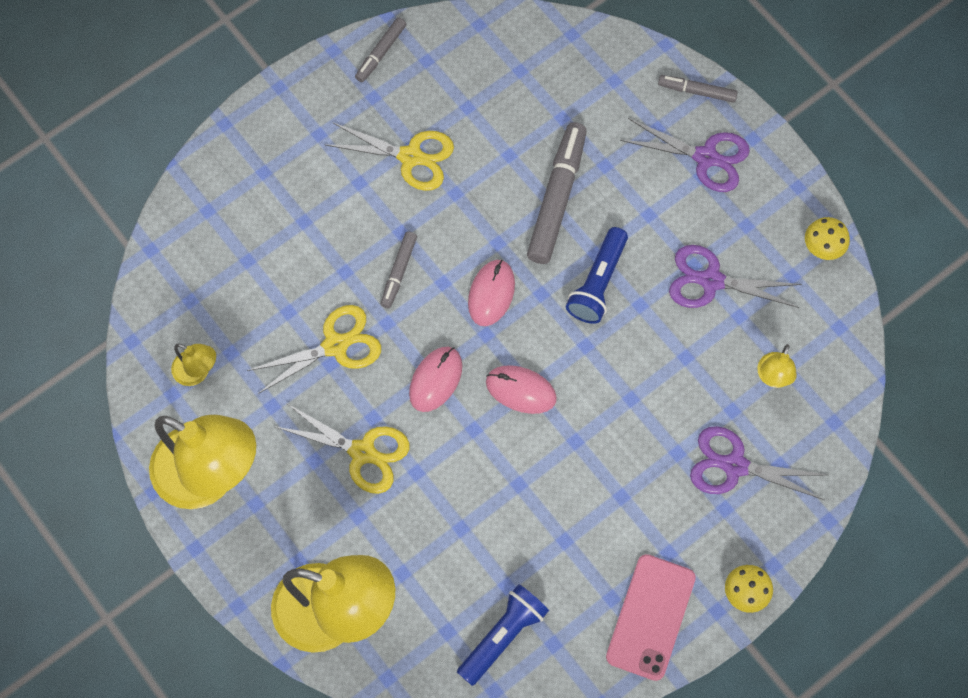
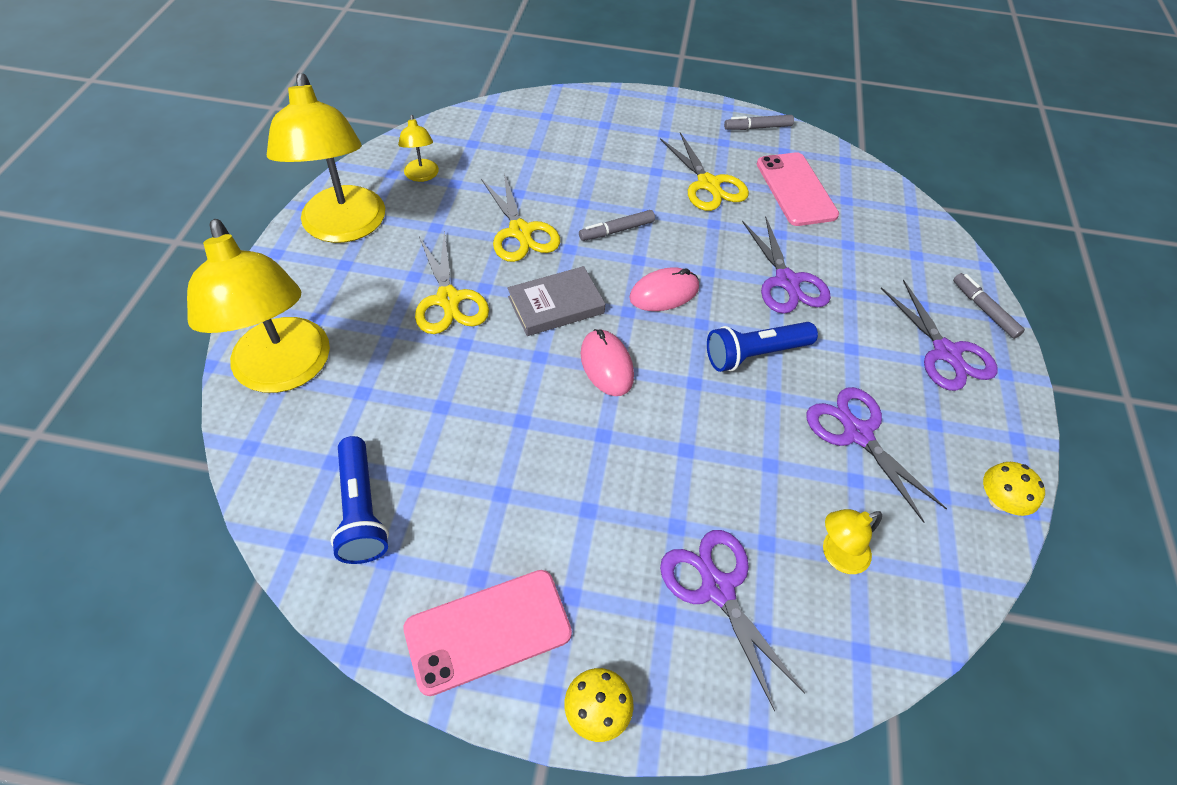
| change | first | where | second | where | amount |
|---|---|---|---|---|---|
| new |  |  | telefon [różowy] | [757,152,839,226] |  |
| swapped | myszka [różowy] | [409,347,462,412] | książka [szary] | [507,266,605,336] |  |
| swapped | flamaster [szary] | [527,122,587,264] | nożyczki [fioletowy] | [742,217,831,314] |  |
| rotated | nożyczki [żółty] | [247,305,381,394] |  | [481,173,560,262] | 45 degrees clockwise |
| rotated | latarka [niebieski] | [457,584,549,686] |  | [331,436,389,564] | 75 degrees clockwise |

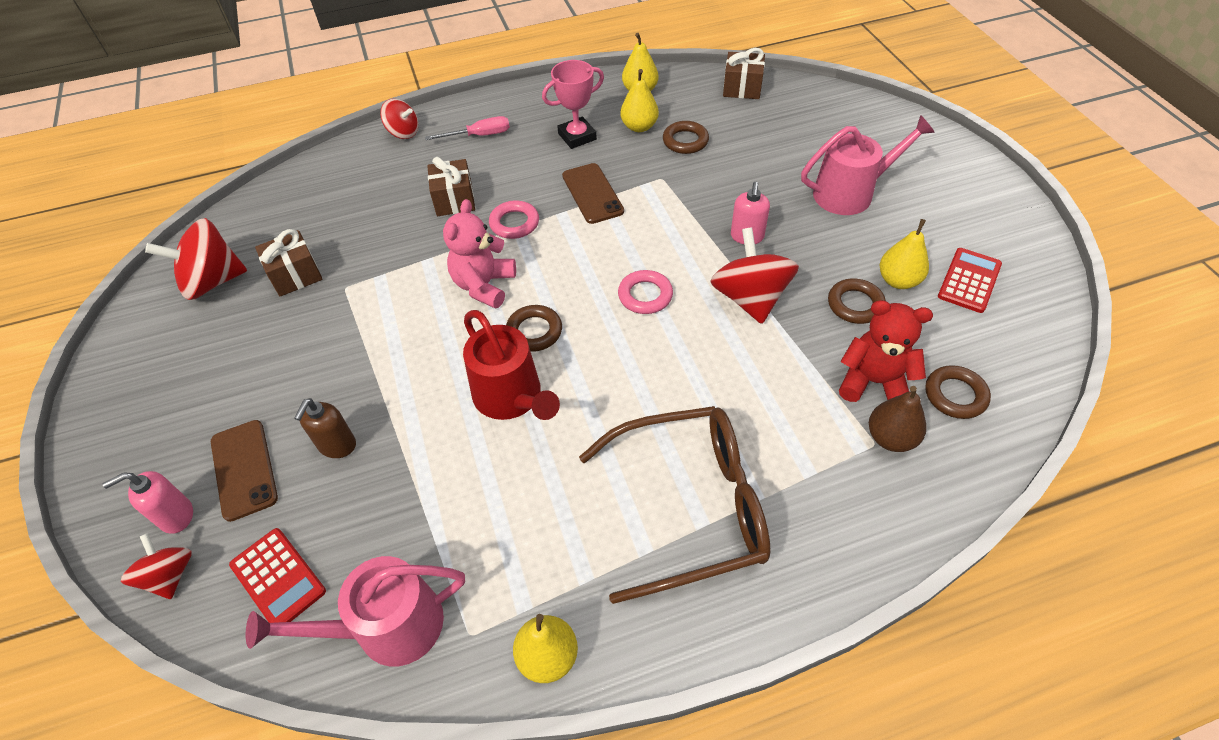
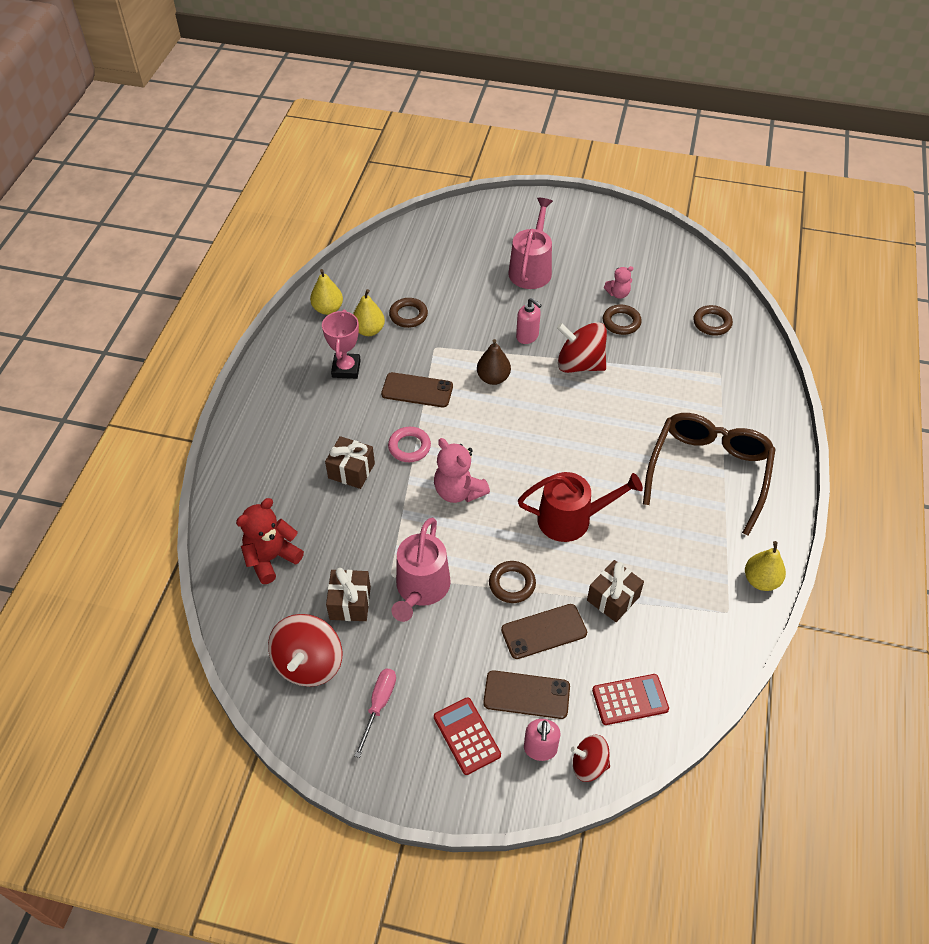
| change | first | where | second | where | amount |
|---|---|---|---|---|---|
| gone | bączek [czerwony] | [380,99,418,139] |  |  |  |
| gone | pierścień [różowy] | [618,270,673,314] |  |  |  |
| shifted | konewka [różowy] | [246,556,465,666] |  | [391,518,451,622] |  |
| shifted | śrubokręt [różowy] | [425,116,510,140] |  | [354,669,396,758] |  |
| shifted | pierścień [brązowy] | [506,305,562,352] |  | [489,561,536,603] |  |
| shifted | prezent [brązowy] | [723,48,765,99] |  | [587,560,644,622] |  |
| shifted | miś [czerwony] | [839,300,933,402] |  | [236,498,304,584] |  |
| shifted | gruszka [brązowy] | [869,386,926,452] |  | [477,339,511,385] |  |
| shifted | kalkulator [czerwony] | [938,248,1002,313] |  | [434,697,501,775] |  |
| swapped | dozownik mydła [brązowy] | [294,398,356,458] | telefon [brązowy] | [501,604,587,659] |  |
| swapped | gruszka [żółty] | [880,219,929,289] | miś [różowy] | [604,266,633,299] |  |

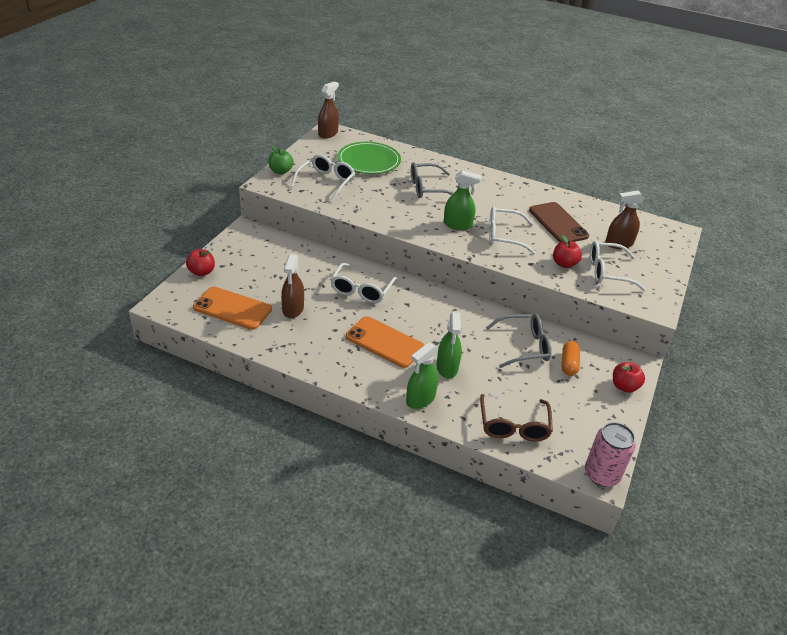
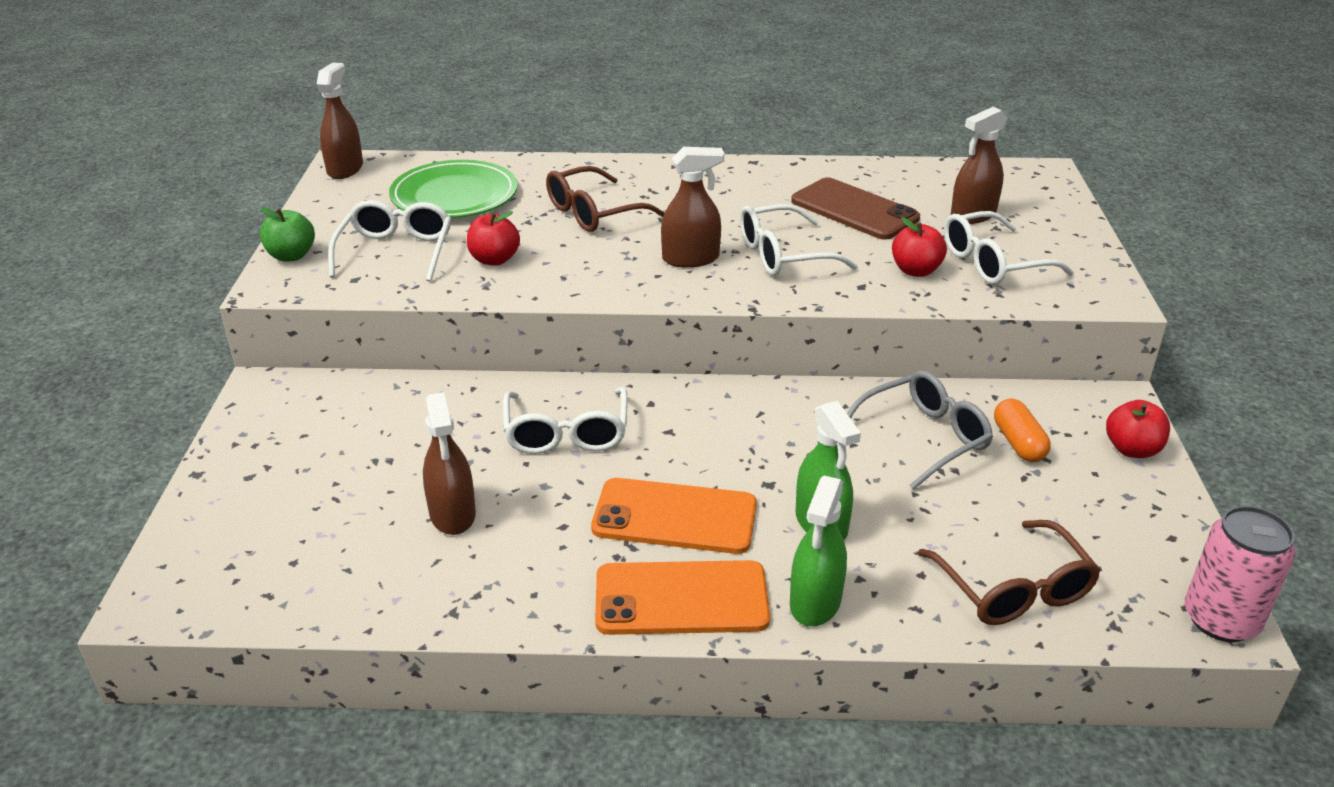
| change | first | where | second | where | amount |
|---|---|---|---|---|---|
| shifted | jabłko [czerwony] | [186,249,215,276] |  | [467,211,520,266] |  |
| shifted | telefon [pomarańczowy] | [193,287,272,330] |  | [595,560,770,635] |  |
| repainted | okulary [szary] | [411,162,454,198] | okulary [brązowy] | [546,166,665,232] |  |
| repainted | spryskiwacz [zielony] | [444,170,482,230] | spryskiwacz [brązowy] | [661,147,724,268] |  |

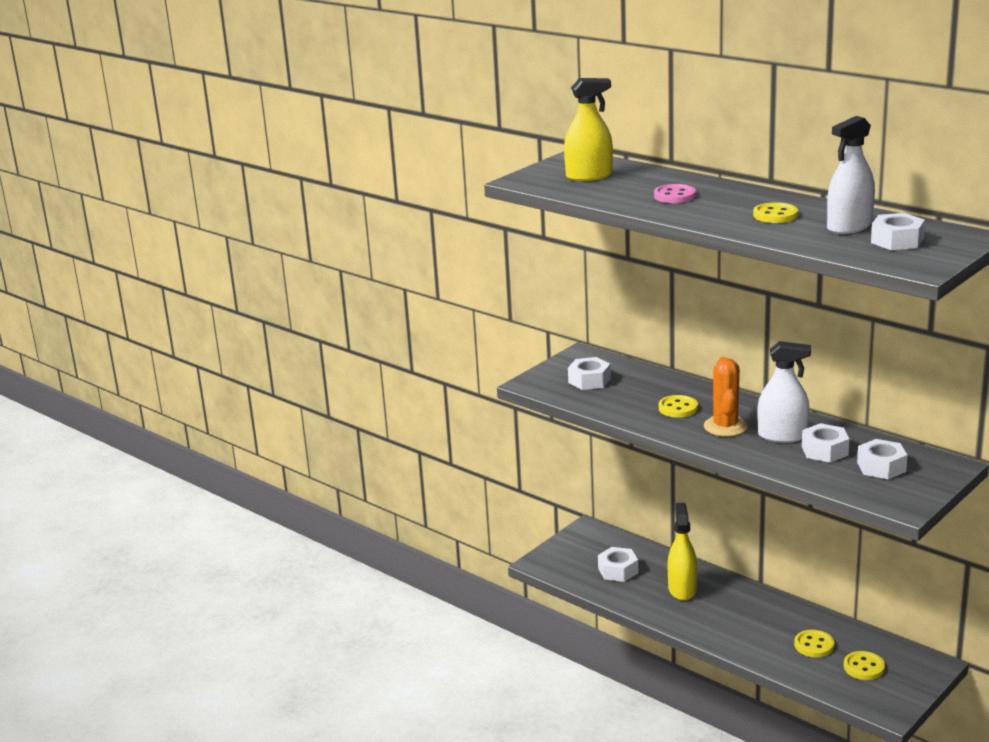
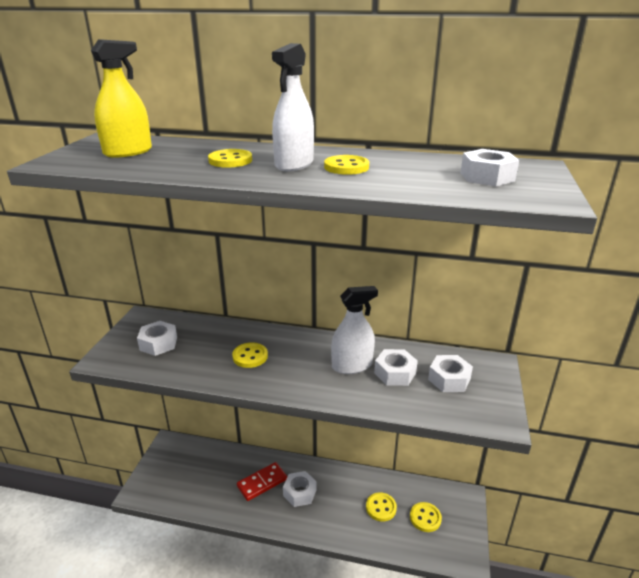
| change | first | where | second | where | amount |
|---|---|---|---|---|---|
| gone | kaktus [pomarańczowy] | [704,357,748,437] |  |  |  |
| shifted | nakrętka [biały] | [598,547,638,582] |  | [283,471,317,507] |  |
| shifted | spryskiwacz [biały] | [827,116,875,234] |  | [272,43,314,172] |  |
| swapped | spryskiwacz [żółty] | [668,503,697,601] | kostka domina [czerwony] | [237,462,287,501] |  |
| repainted | guzik [różowy] | [654,184,696,203] | guzik [żółty] | [208,149,252,168] |  |

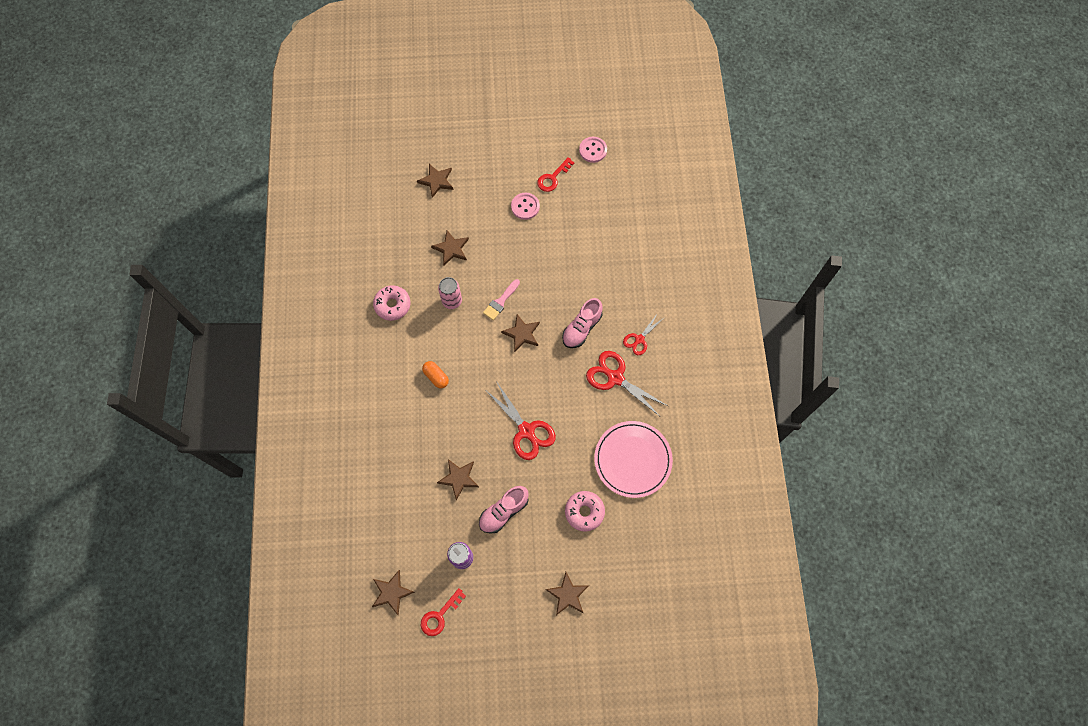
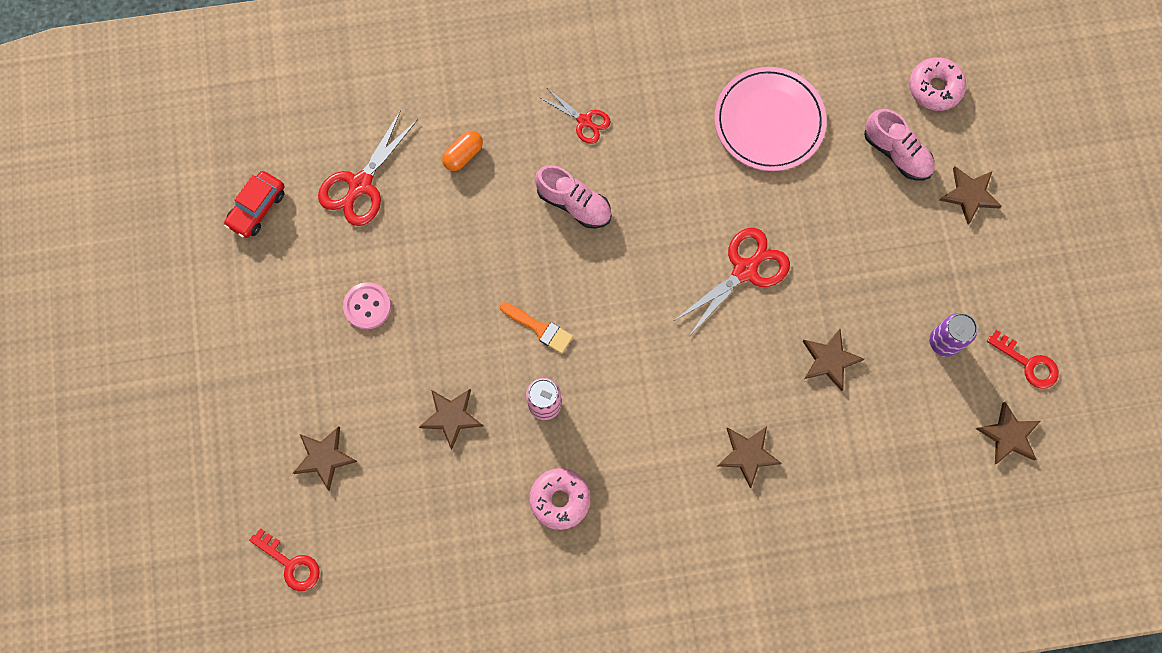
| change | first | where | second | where | amount |
|---|---|---|---|---|---|
| shifted | kapsułka [pomarańczowy] | [422,361,449,388] |  | [442,131,483,171] |  |
| shifted | but [różowy] | [479,486,529,534] |  | [864,109,935,180] |  |
| shifted | gwiazda [brązowy] | [501,314,540,352] |  | [717,426,782,489] |  |
| shifted | klucz [czerwony] | [537,157,574,192] |  | [249,528,320,591] |  |
| shifted | donut [różowy] | [565,491,605,532] |  | [909,57,966,111] |  |
| shifted | nożyczki [czerwony] | [586,351,668,416] |  | [318,110,418,226] |  |
| swapped | guzik [różowy] | [579,137,607,163] | samochód [czerwony] | [224,171,285,238] |  |
| repainted | pędzel [różowy] | [483,279,520,320] | pędzel [pomarańczowy] | [500,302,573,354] |  |

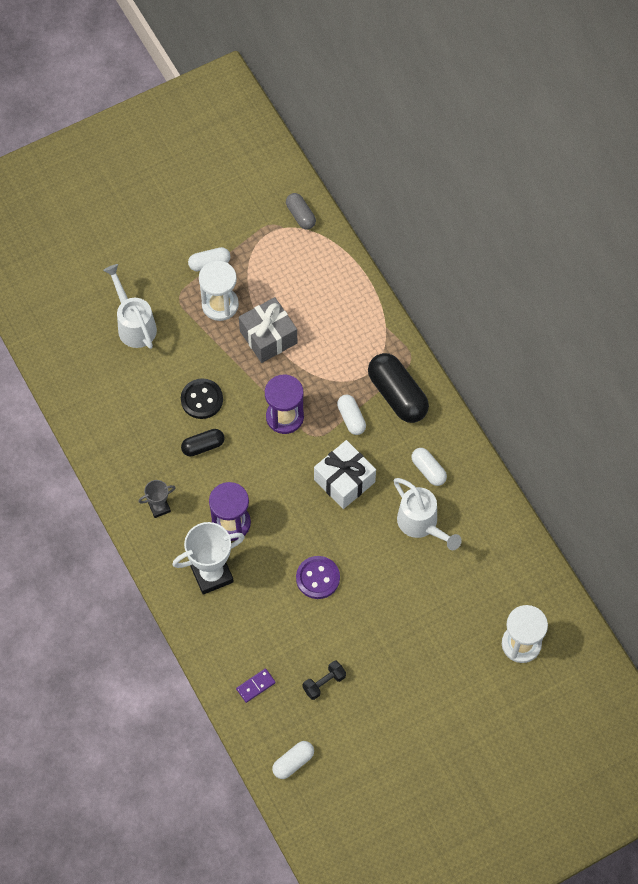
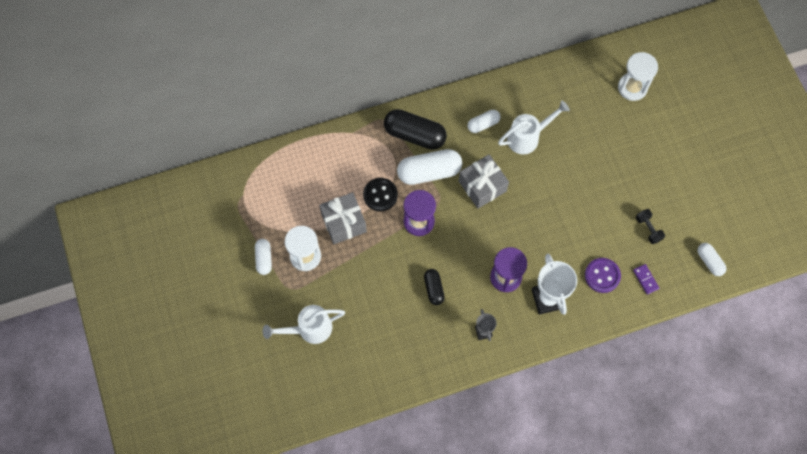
| change | first | where | second | where | amount |
|---|---|---|---|---|---|
| gone | kapsułka [szary] | [286,193,316,230] |  |  |  |
| shifted | guzik [czarny] | [181,379,223,419] |  | [363,178,398,212] |  |
| shifted | guzik [fioletowy] | [296,556,340,599] |  | [585,258,621,293] |  |
| repainted | prezent [biały] | [314,440,376,509] | prezent [szary] | [459,154,509,208] |  |
| rotated | kapsułka [czarny] | [368,353,429,423] |  | [384,109,447,150] | 45 degrees clockwise |
| scaled | kapsułka [biały] | [337,395,366,435] |  | [397,149,462,185] | x1.82 |

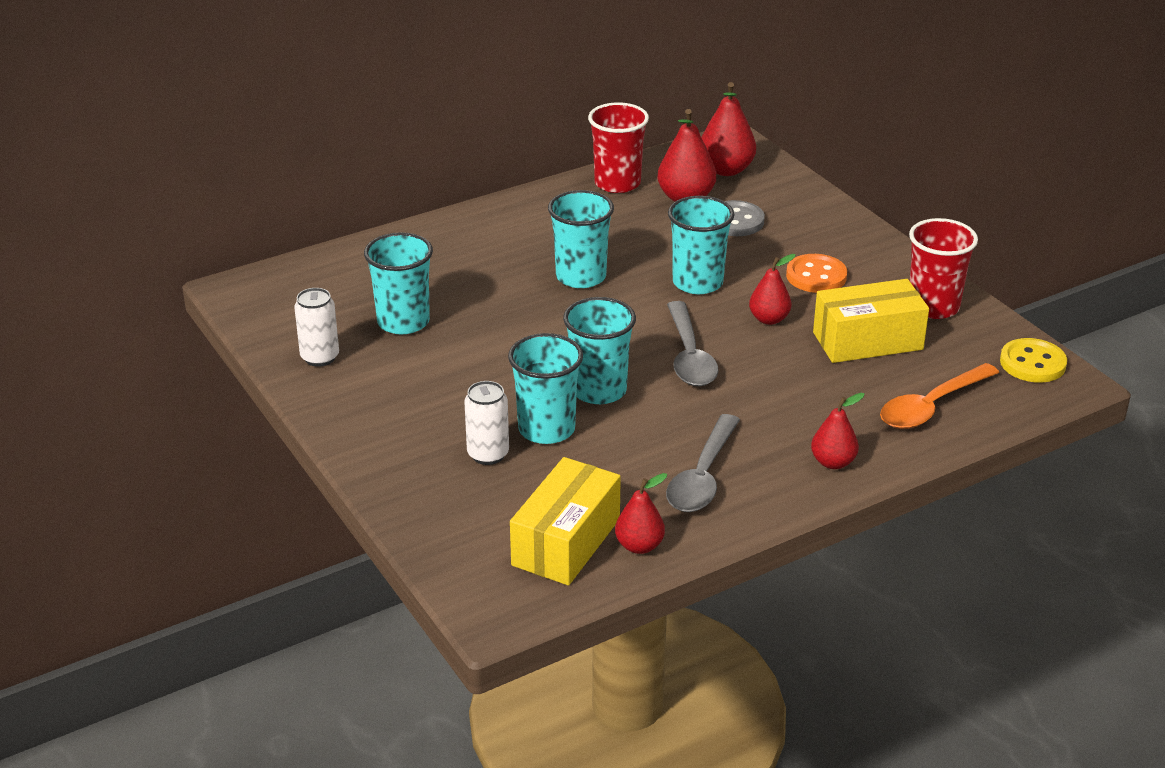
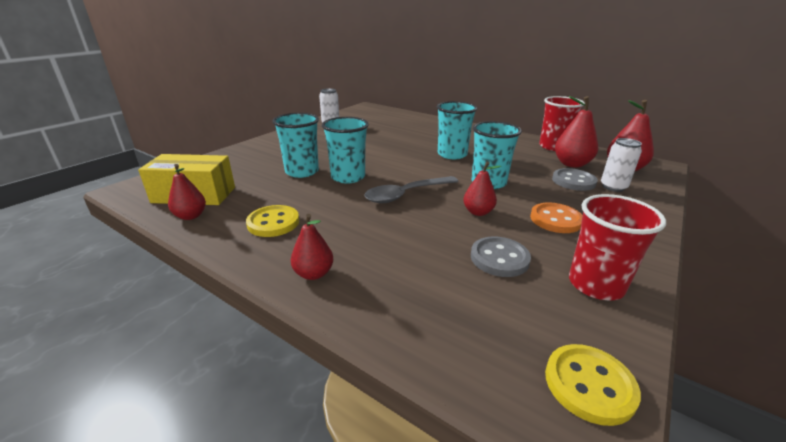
| change | first | where | second | where | amount |
|---|---|---|---|---|---|
| gone | szklanka [turkusowy] | [364,232,433,334] |  |  |  |
| gone | łyżka [pomarańczowy] | [880,363,999,429] |  |  |  |
| shifted | puszka [biały] | [464,381,509,465] |  | [601,138,642,192] |  |
| swapped | łyżka [szary] | [666,414,740,512] | guzik [żółty] | [246,205,299,237] |  |
| swapped | pudełko [żółty] | [813,279,929,363] | guzik [szary] | [471,237,531,277] |  |

